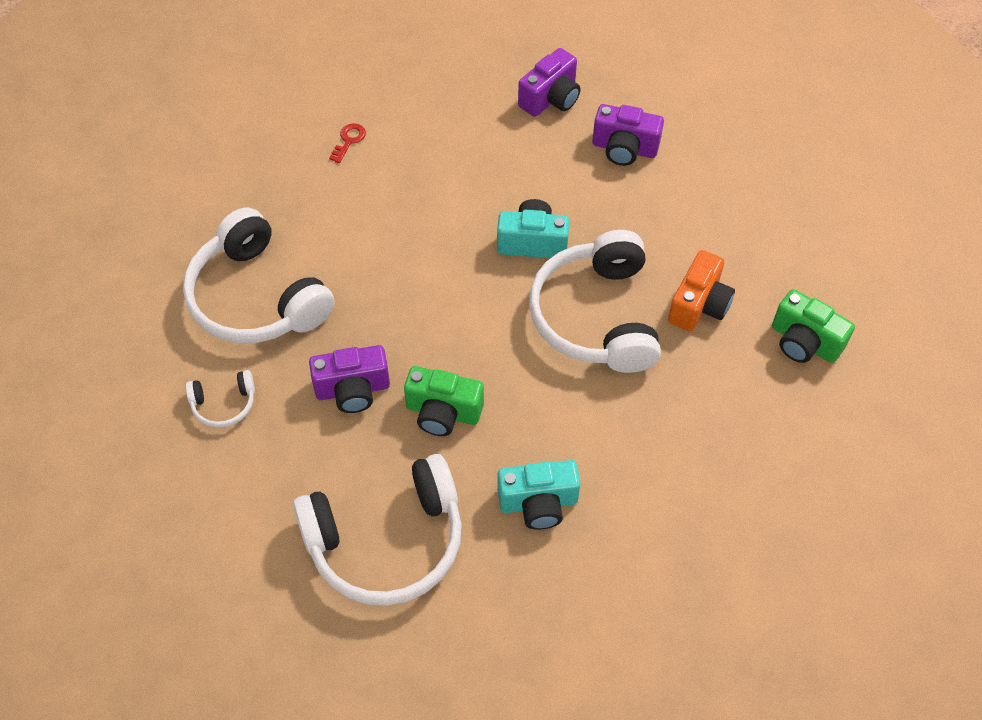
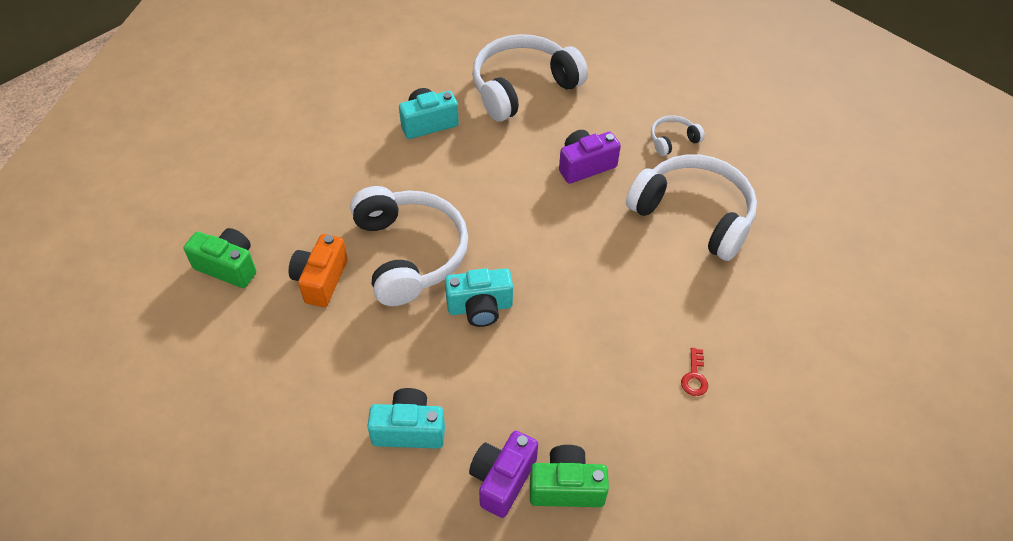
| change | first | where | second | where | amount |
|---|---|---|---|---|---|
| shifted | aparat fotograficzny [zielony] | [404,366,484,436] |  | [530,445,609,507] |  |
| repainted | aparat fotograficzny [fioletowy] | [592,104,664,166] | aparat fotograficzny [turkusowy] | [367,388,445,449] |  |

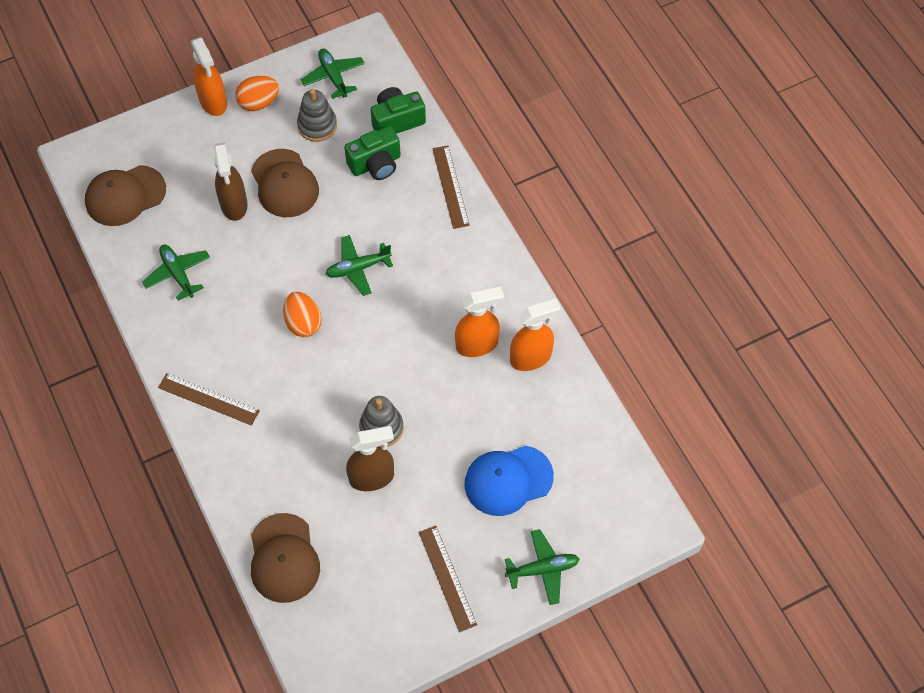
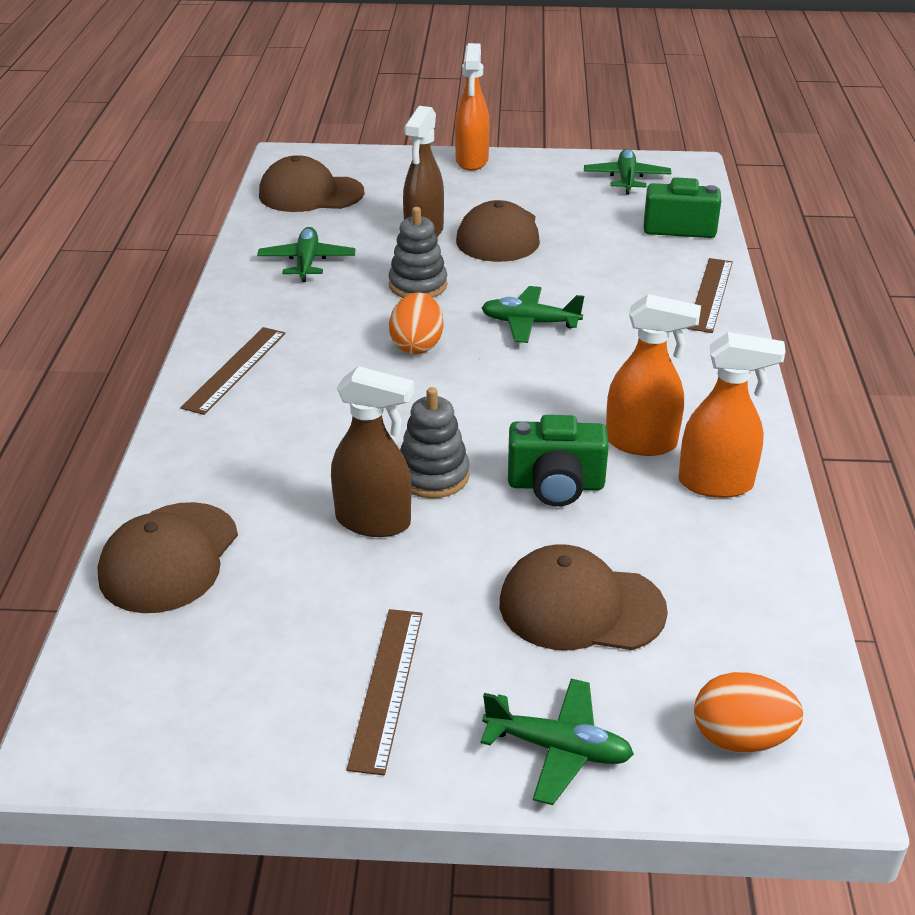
| change | first | where | second | where | amount |
|---|---|---|---|---|---|
| shifted | jajko [pomarańczowy] | [235,76,279,111] |  | [694,672,803,753] |  |
| shifted | zabawka nakładanka [szary] | [297,89,337,142] |  | [389,207,448,298] |  |
| shifted | aparat fotograficzny [zielony] | [344,126,401,180] |  | [508,415,609,507] |  |
| repainted | czapka [niebieski] | [465,446,554,516] | czapka [brązowy] | [500,544,668,650] |  |
| rotated | linijka [brązowy] | [158,373,260,426] |  | [181,327,285,415] | 60 degrees clockwise |

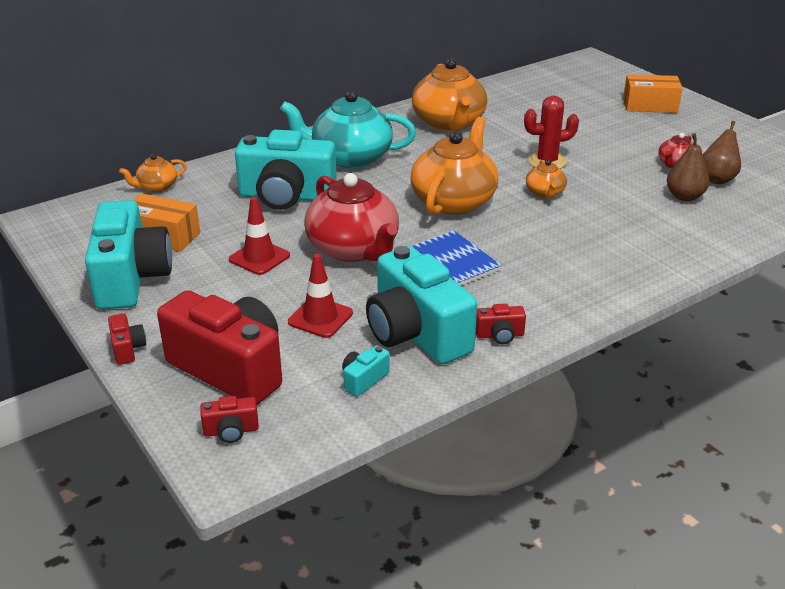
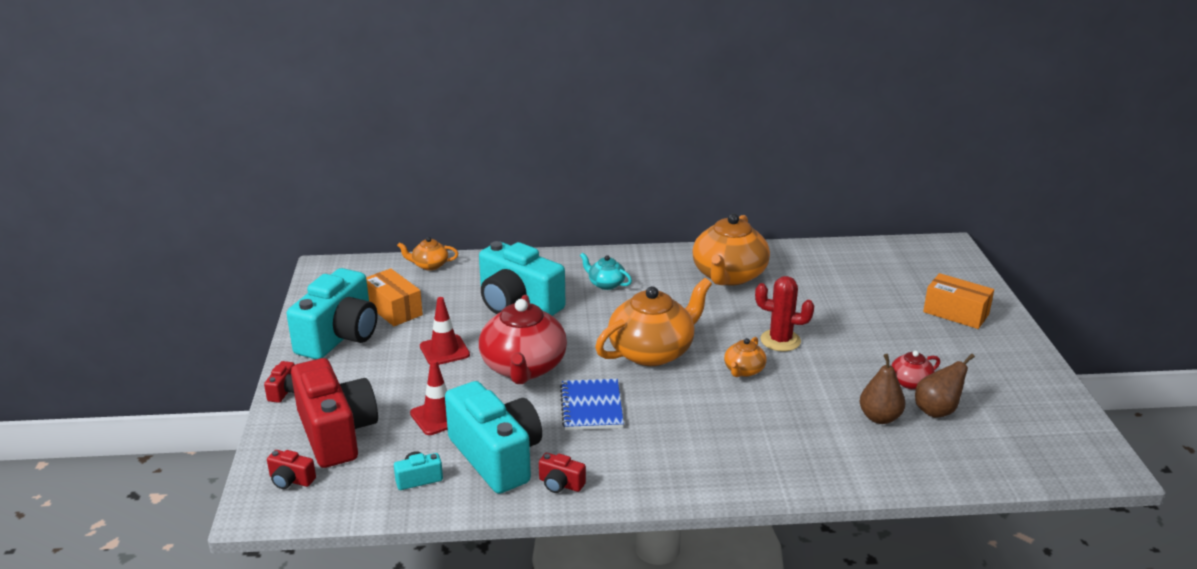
| change | first | where | second | where | amount |
|---|---|---|---|---|---|
| rotated | aparat fotograficzny [turkusowy] | [366,246,477,364] |  | [445,381,542,494] | 150 degrees clockwise |
| scaled | imbryk [turkusowy] | [280,90,416,168] |  | [580,253,632,290] | x0.48 |

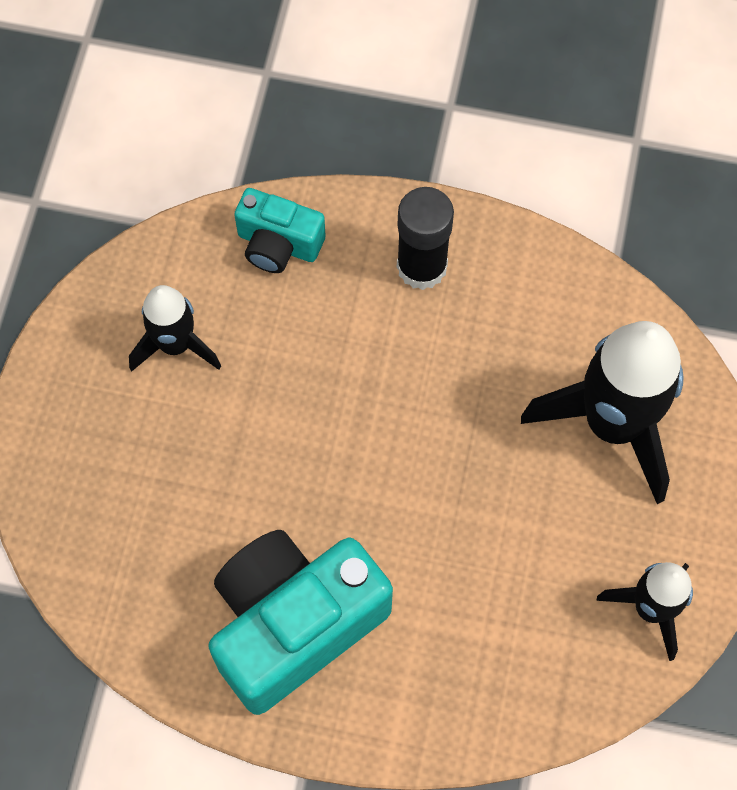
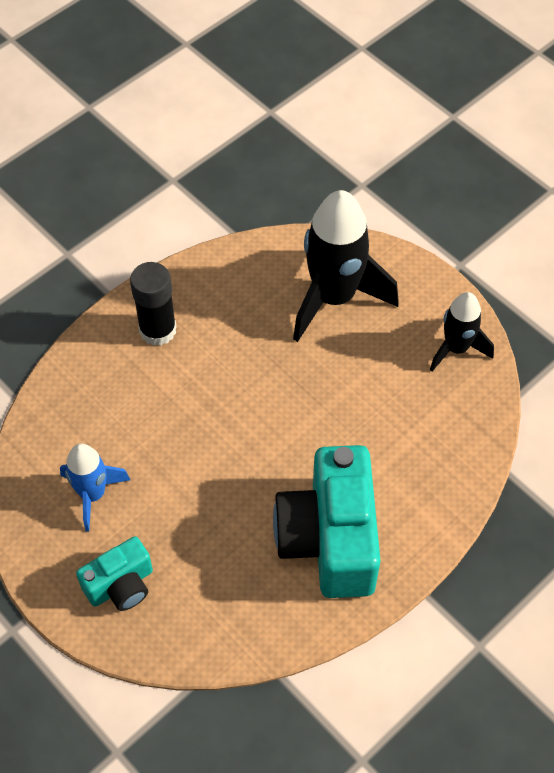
| change | first | where | second | where | amount |
|---|---|---|---|---|---|
| shifted | aparat fotograficzny [turkusowy] | [234,188,326,273] |  | [76,536,153,611] |  |
| repainted | rakieta [czarny] | [129,285,221,372] | rakieta [niebieski] | [60,443,130,532] |  |

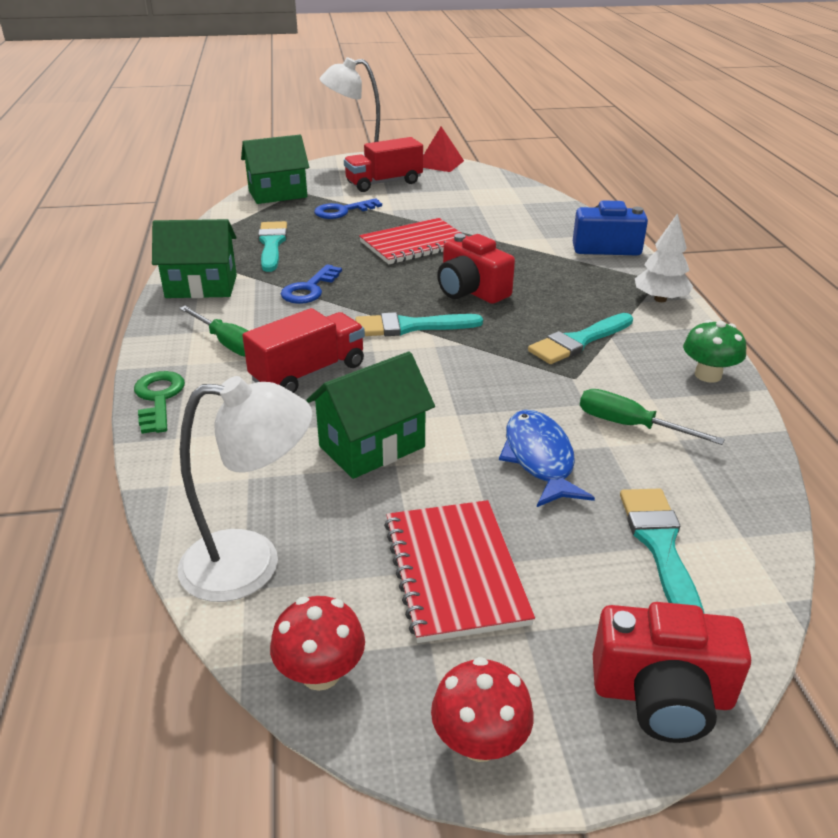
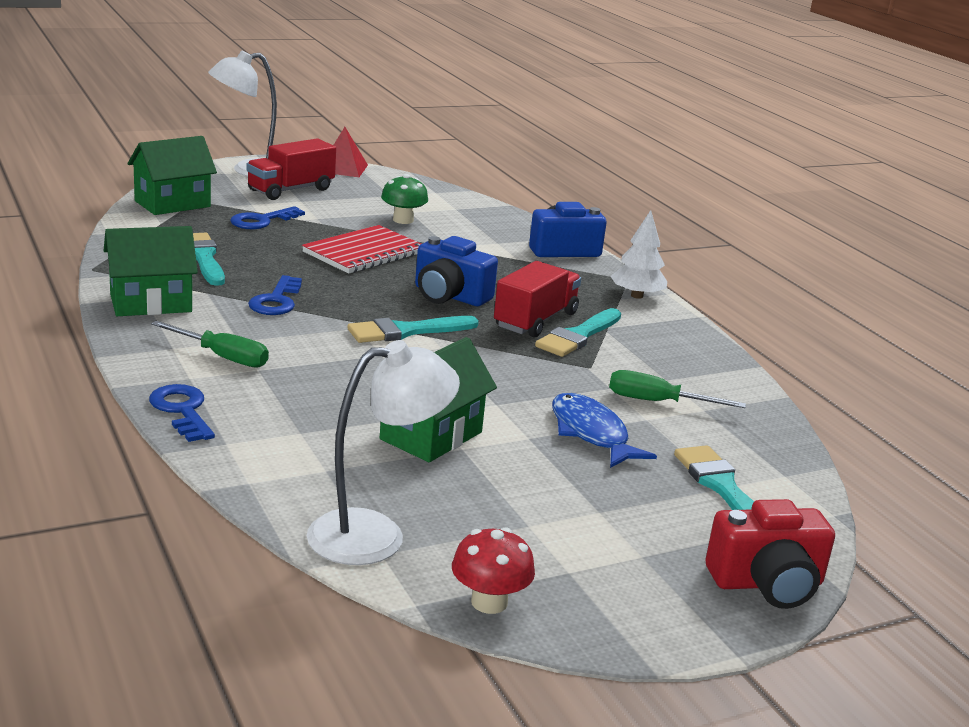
| change | first | where | second | where | amount |
|---|---|---|---|---|---|
| gone | zeszyt [czerwony] | [384,500,535,643] |  |  |  |
| gone | grzyb [czerwony] | [431,657,534,762] |  |  |  |
| shifted | ciężarówka [czerwony] | [242,308,365,393] |  | [494,261,581,337] |  |
| shifted | grzyb [zielony] | [683,320,746,383] |  | [381,174,428,224] |  |
| repainted | klucz [zielony] | [134,371,185,434] | klucz [niebieski] | [149,384,215,442] |  |
| repainted | aparat fotograficzny [czerwony] | [437,233,515,304] | aparat fotograficzny [niebieski] | [415,236,498,306] |  |

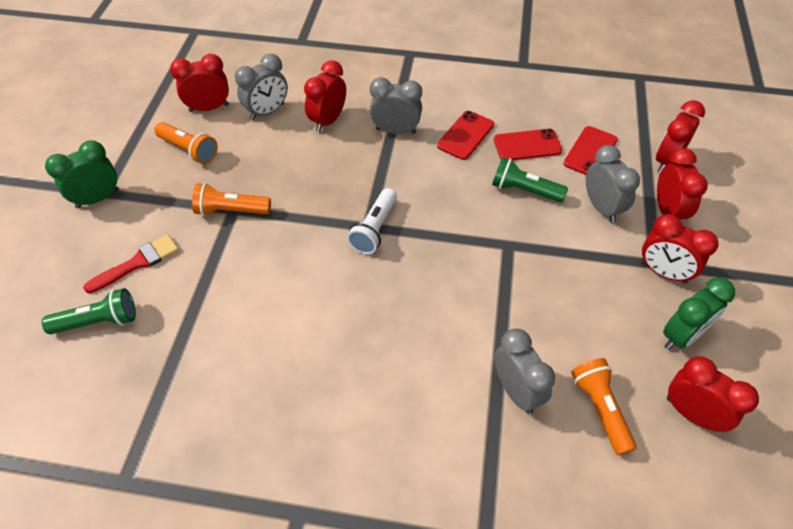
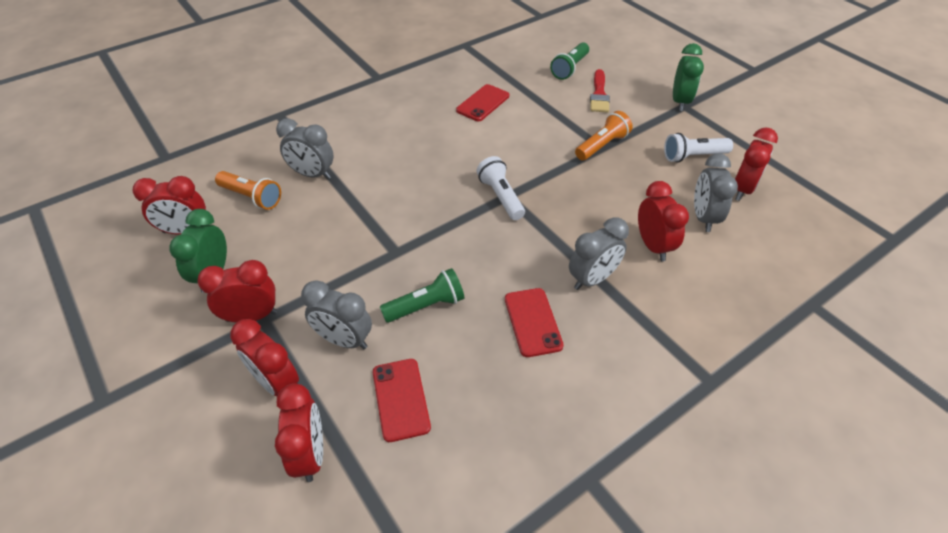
| change | first | where | second | where | amount |
|---|---|---|---|---|---|
| shifted | telefon [czerwony] | [494,129,562,160] |  | [456,84,509,121] |  |
| repainted | latarka [pomarańczowy] | [154,122,218,164] | latarka [biały] | [664,133,733,163] |  |

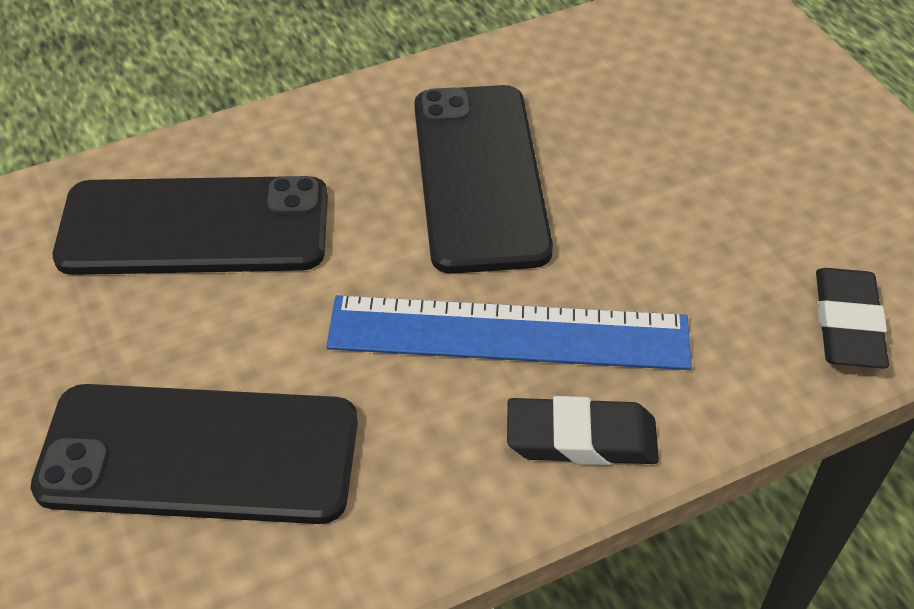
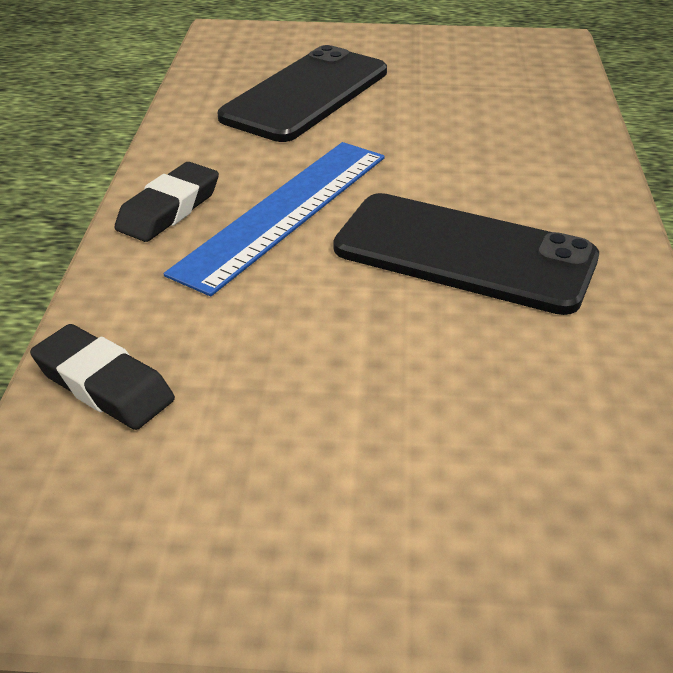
| change | first | where | second | where | amount |
|---|---|---|---|---|---|
| gone | telefon [czarny] | [53,176,328,275] |  |  |  |

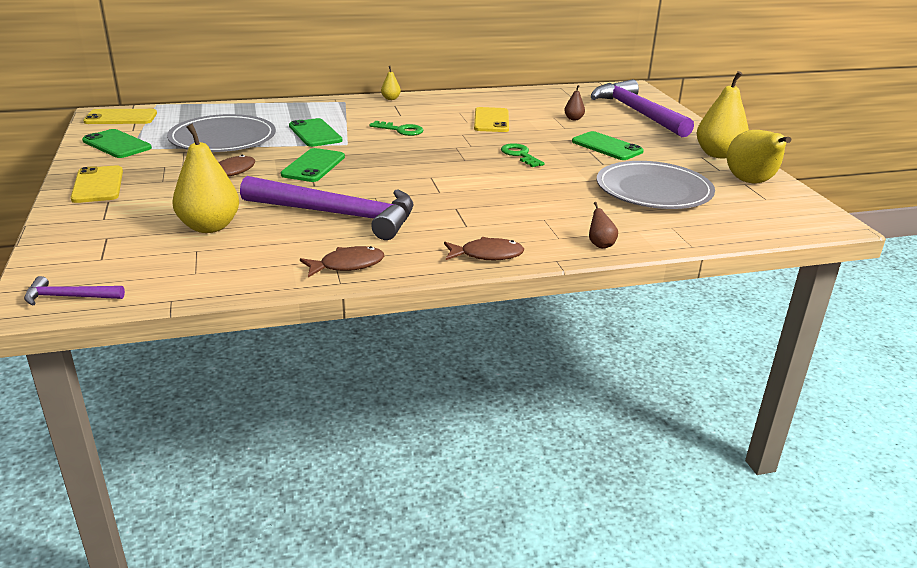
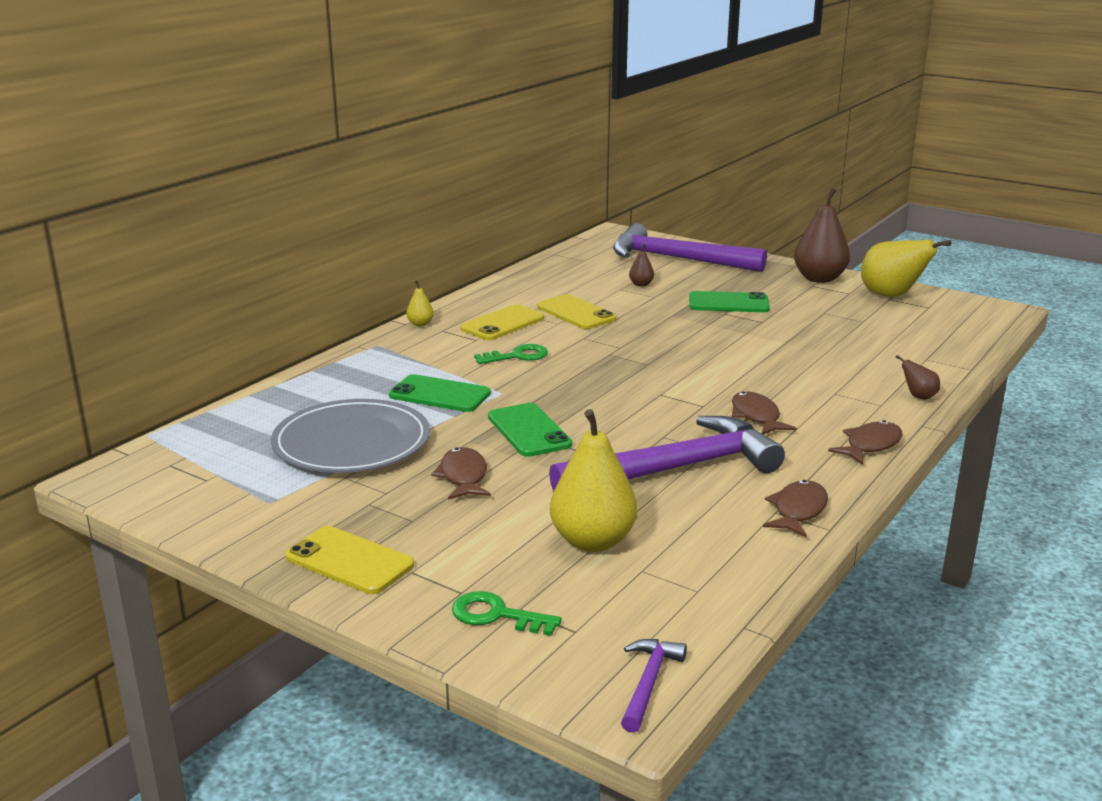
| change | first | where | second | where | amount |
|---|---|---|---|---|---|
| gone | telefon [zielony] | [82,129,152,158] |  |  |  |
| gone | talerz [szary] | [596,161,715,209] |  |  |  |
| new |  |  | ryba [brązowy] | [732,392,797,435] |  |
| shifted | telefon [żółty] | [83,109,157,124] |  | [460,304,544,340] |  |
| shifted | klucz [zielony] | [501,143,545,167] |  | [452,591,562,636] |  |
| repainted | gruszka [żółty] | [696,71,749,158] | gruszka [brązowy] | [794,188,850,283] |  |
| rotated | młotek [fioletowy] | [24,276,125,305] |  | [621,639,687,733] | 150 degrees clockwise |

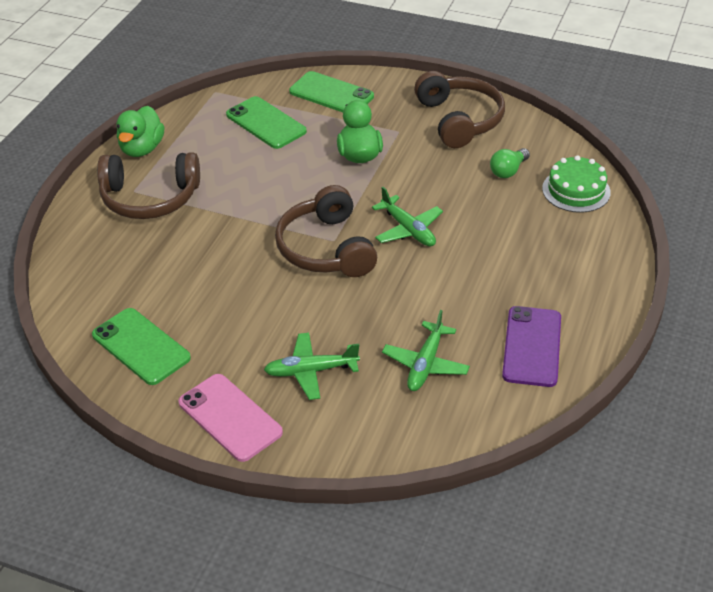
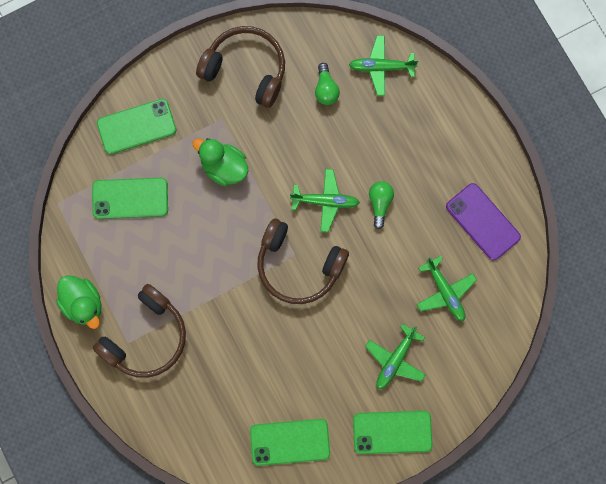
| change | first | where | second | where | amount |
|---|---|---|---|---|---|
| new |  |  | żarówka [zielony] | [369,181,394,229] |  |
| swapped | tort [zielony] | [542,155,611,213] | samolot [zielony] | [349,35,419,96] |  |
| repainted | telefon [różowy] | [178,374,283,462] | telefon [zielony] | [353,411,433,454] |  |

